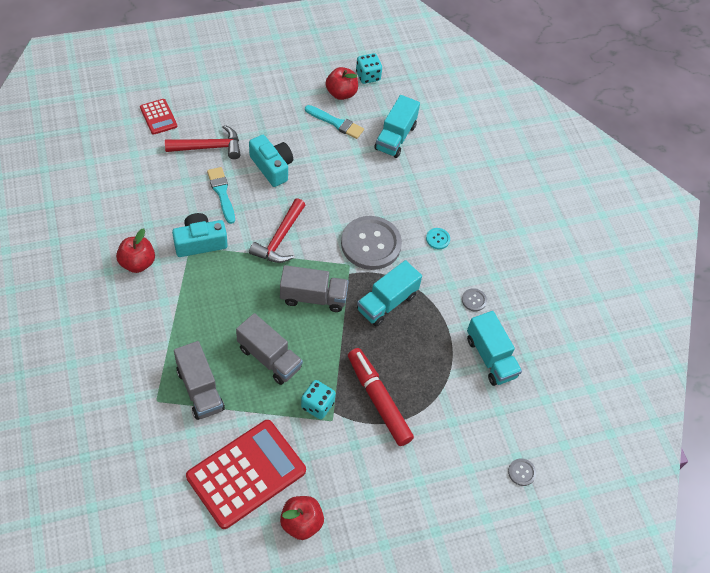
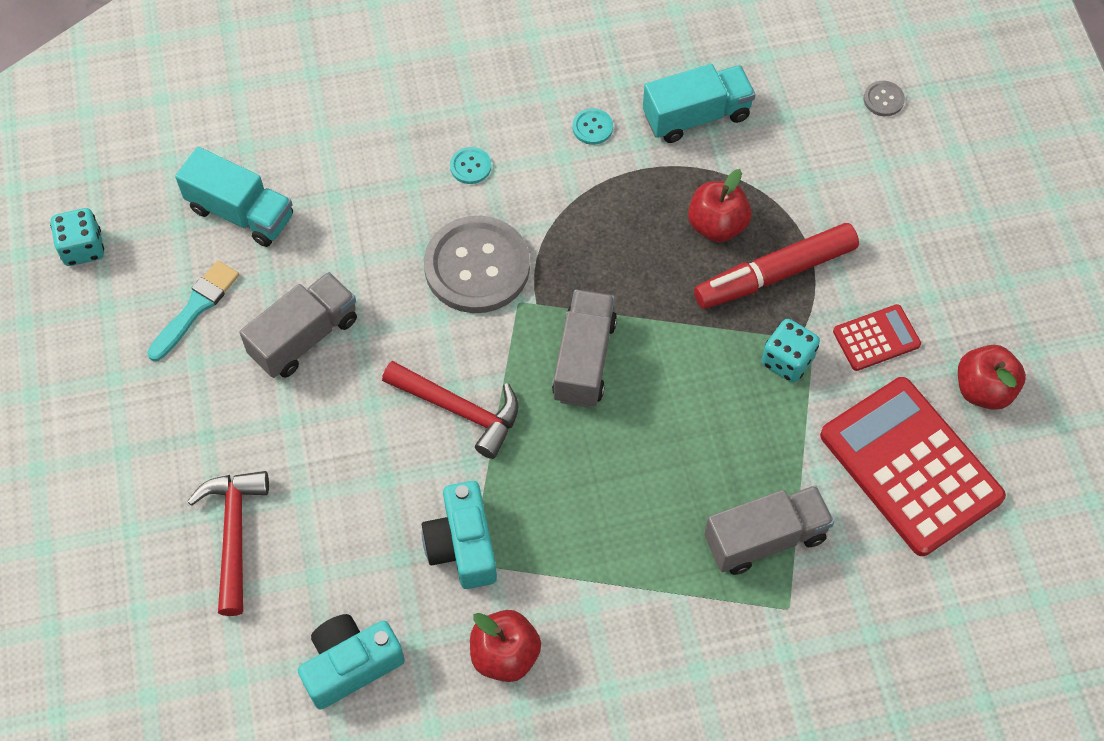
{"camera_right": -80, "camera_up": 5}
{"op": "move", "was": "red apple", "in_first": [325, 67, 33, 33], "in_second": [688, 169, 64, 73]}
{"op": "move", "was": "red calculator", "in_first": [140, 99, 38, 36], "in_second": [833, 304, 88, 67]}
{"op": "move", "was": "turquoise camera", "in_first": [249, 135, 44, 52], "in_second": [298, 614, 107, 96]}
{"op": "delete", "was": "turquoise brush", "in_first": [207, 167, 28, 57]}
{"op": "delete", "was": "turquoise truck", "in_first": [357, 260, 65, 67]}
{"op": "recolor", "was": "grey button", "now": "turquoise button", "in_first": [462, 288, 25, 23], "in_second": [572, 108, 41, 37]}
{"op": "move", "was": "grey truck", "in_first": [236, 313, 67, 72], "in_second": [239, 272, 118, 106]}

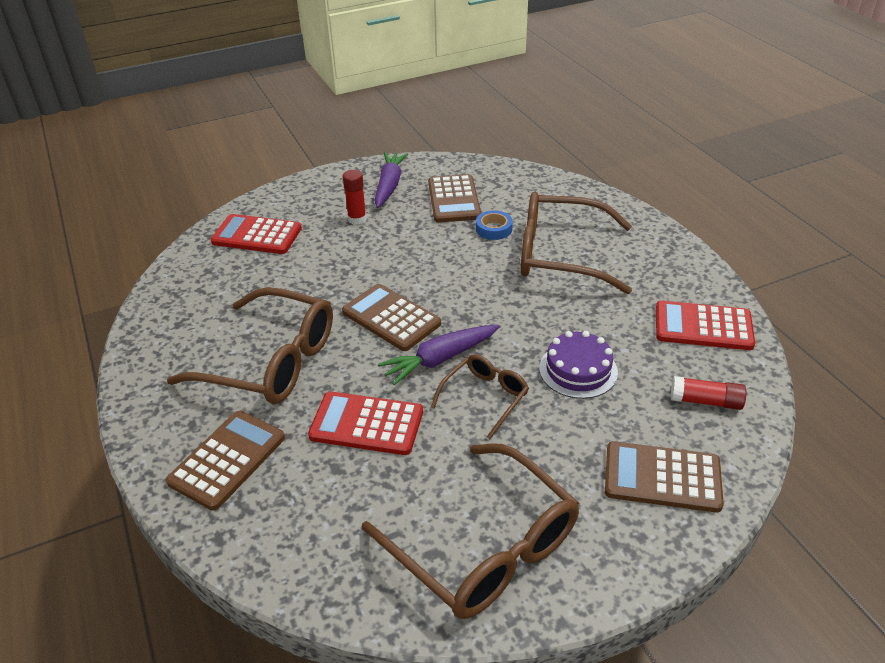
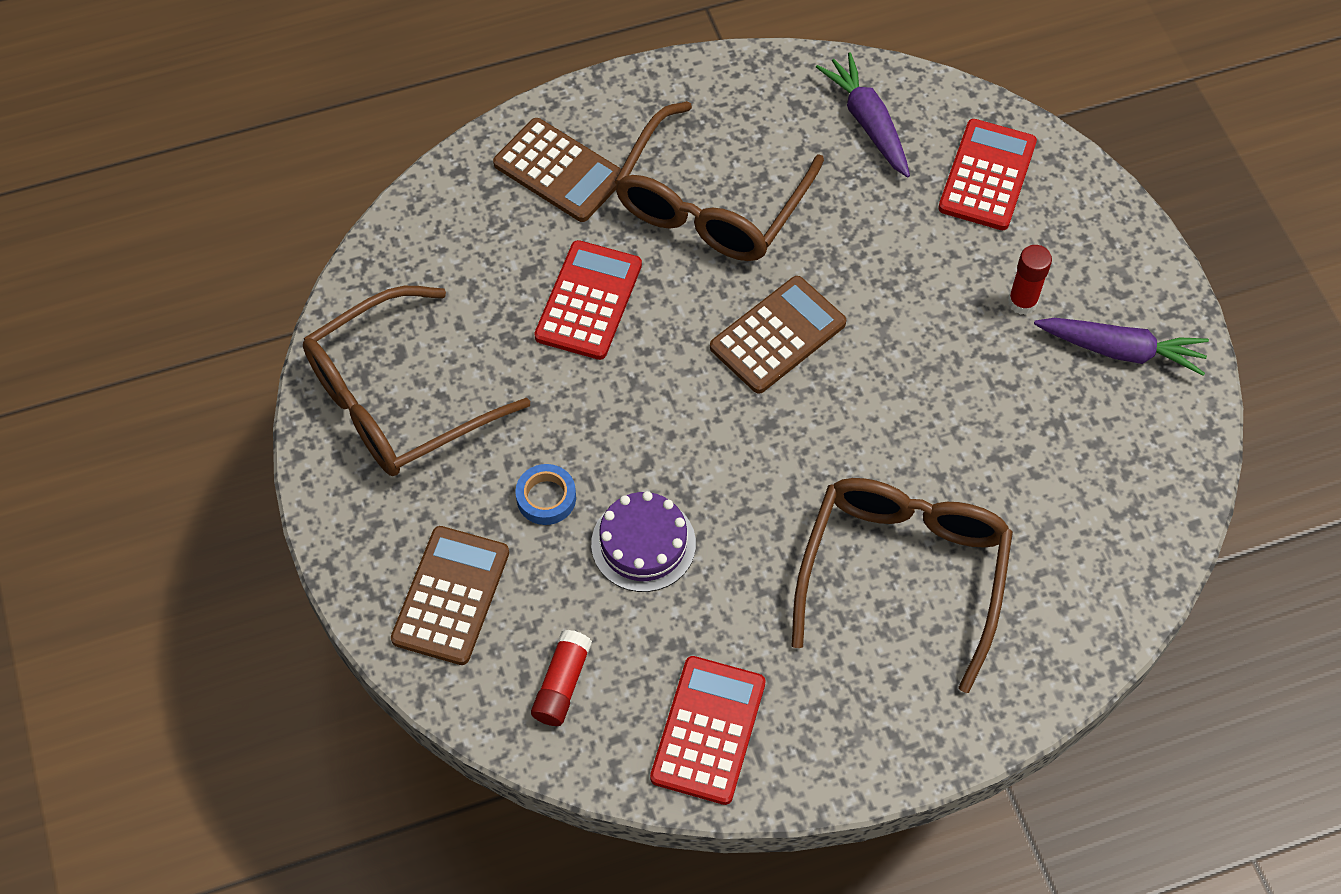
{"camera_right": 95, "camera_up": 20}
{"op": "delete", "was": "brown calculator", "in_first": [428, 174, 53, 49]}
{"op": "move", "was": "blue tape", "in_first": [476, 210, 37, 30], "in_second": [516, 464, 60, 61]}
{"op": "move", "was": "purple carrot", "in_first": [378, 325, 122, 60], "in_second": [816, 52, 94, 126]}
{"op": "delete", "was": "brown glasses", "in_first": [431, 354, 98, 85]}

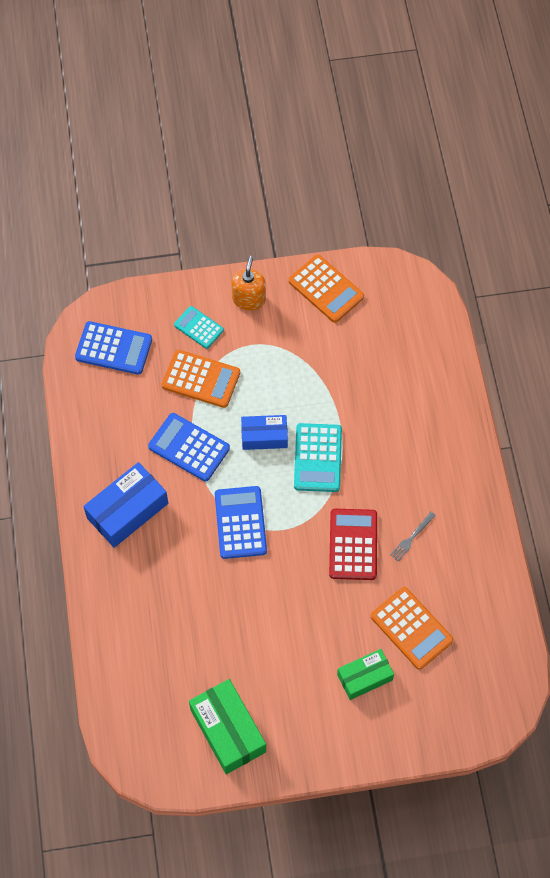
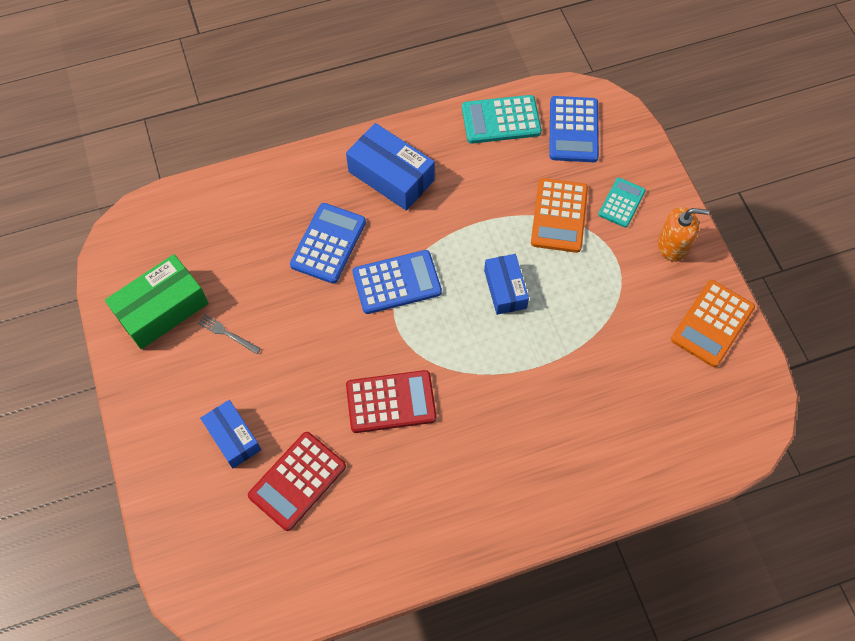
{"camera_right": 80, "camera_up": 0}
{"op": "move", "was": "blue calculator", "in_first": [148, 413, 82, 68], "in_second": [290, 203, 76, 81]}
{"op": "move", "was": "turquoise calculator", "in_first": [294, 423, 48, 69], "in_second": [462, 95, 80, 49]}
{"op": "move", "was": "grey fork", "in_first": [390, 512, 46, 49], "in_second": [198, 314, 63, 40]}
{"op": "recolor", "was": "orange calculator", "now": "red calculator", "in_first": [371, 587, 83, 83], "in_second": [248, 432, 98, 99]}
{"op": "recolor", "was": "green box", "now": "blue box", "in_first": [337, 649, 57, 51], "in_second": [200, 400, 61, 68]}

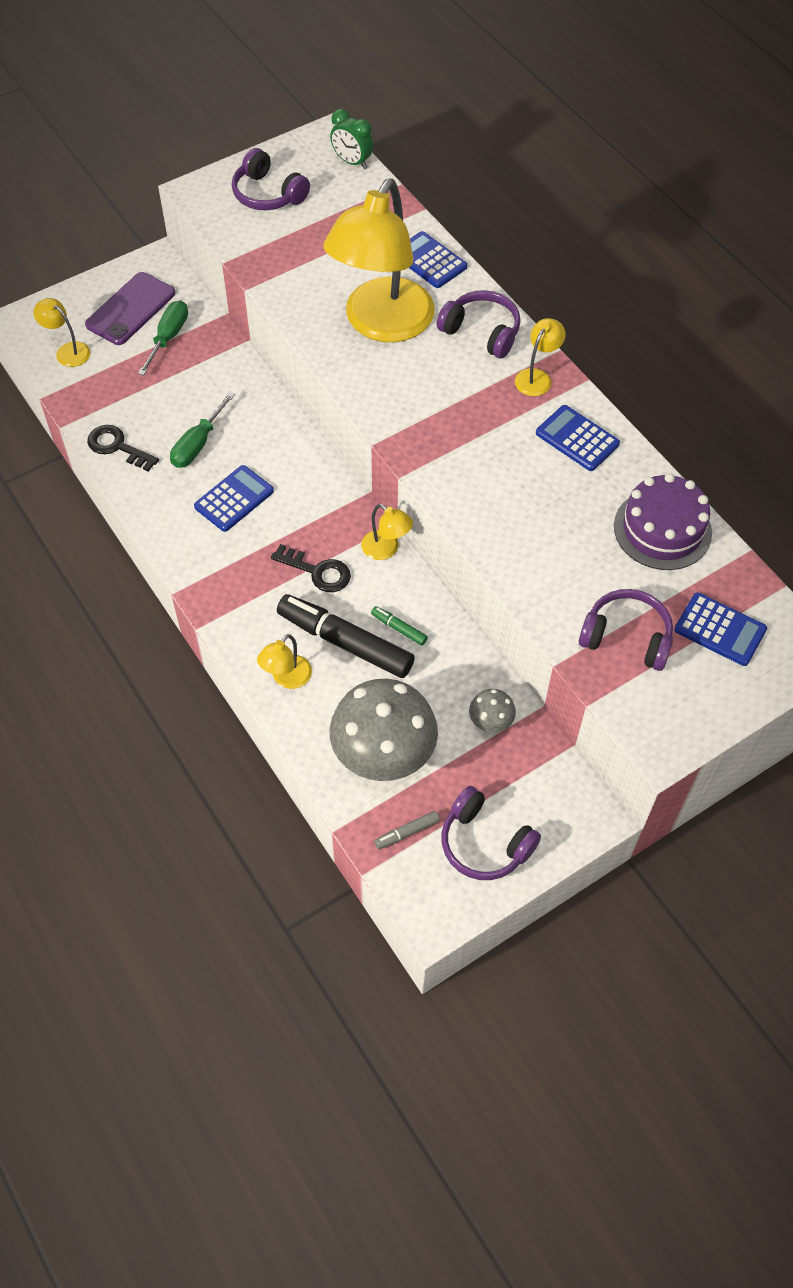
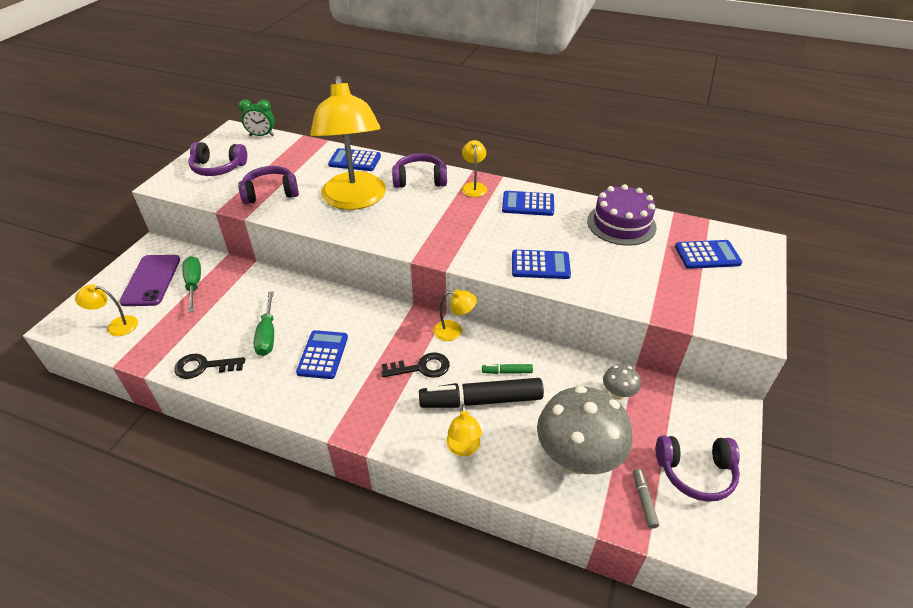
{"camera_right": -35, "camera_up": -15}
{"op": "move", "was": "purple headphones", "in_first": [579, 589, 94, 82], "in_second": [238, 166, 61, 38]}
{"op": "rotate", "was": "grey marker", "in_first": [374, 811, 66, 38], "in_second": [633, 469, 26, 60], "clockwise": 150}
{"op": "insert", "now": "blue calculator", "in_second": [512, 250, 59, 29]}

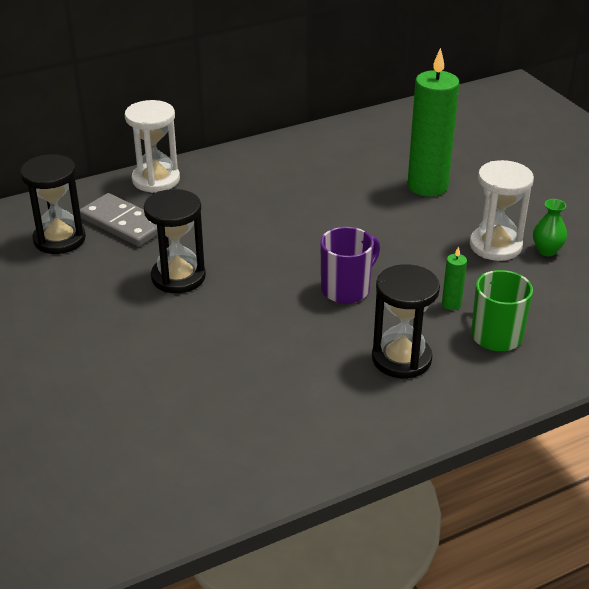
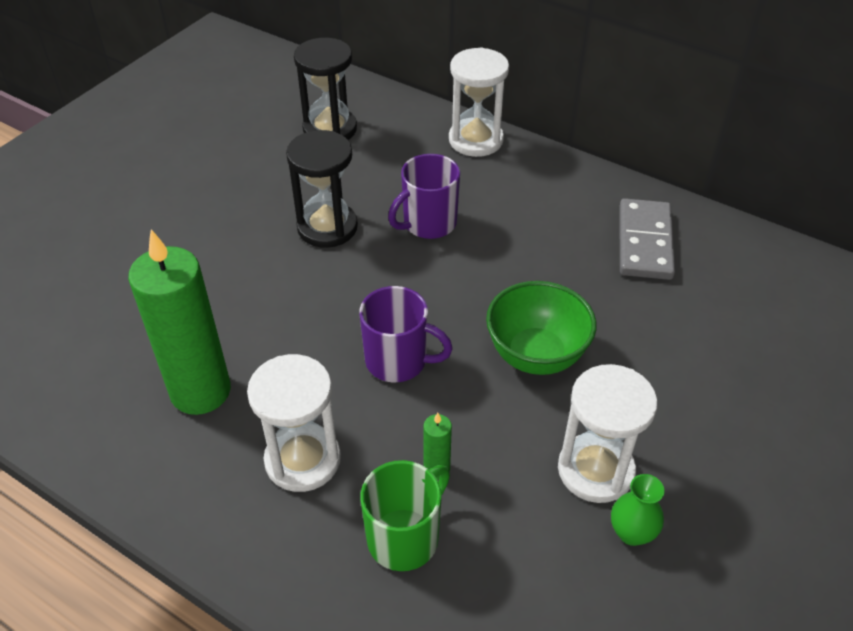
{"camera_right": 60, "camera_up": 10}
{"op": "move", "was": "green candle", "in_first": [407, 48, 52, 149], "in_second": [128, 229, 103, 186]}
{"op": "move", "was": "grey domino", "in_first": [80, 193, 78, 54], "in_second": [619, 198, 56, 82]}
{"op": "recolor", "was": "black hourglass", "now": "white hourglass", "in_first": [372, 264, 68, 114], "in_second": [247, 354, 94, 138]}
{"op": "insert", "now": "purple mug", "in_second": [388, 154, 72, 85]}
{"op": "insert", "now": "green bowl", "in_second": [486, 281, 110, 94]}

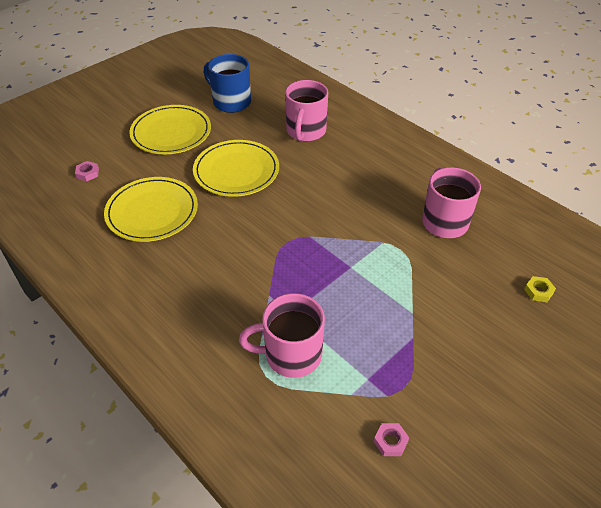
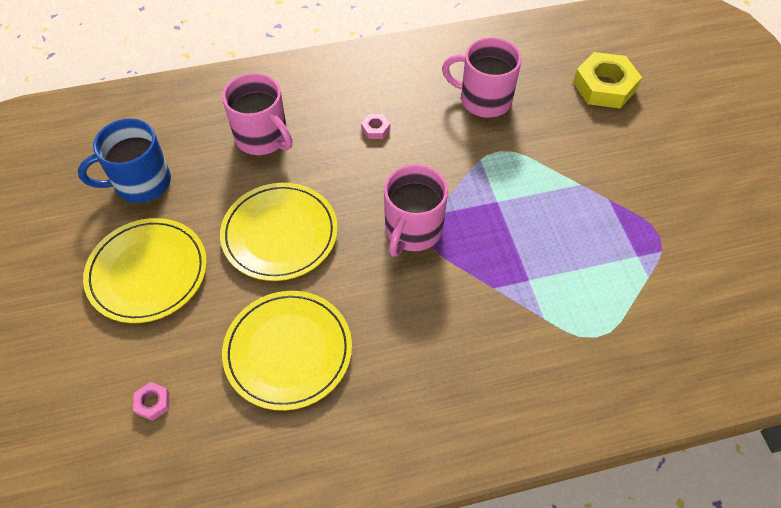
{"camera_right": -60, "camera_up": 10}
{"op": "resize", "was": "yellow nut", "in_first": [524, 276, 32, 26], "in_second": [573, 52, 69, 56], "ratio": 2.26}
{"op": "move", "was": "pink mug", "in_first": [239, 293, 86, 85], "in_second": [384, 164, 64, 93]}
{"op": "move", "was": "pink nut", "in_first": [374, 423, 35, 33], "in_second": [361, 114, 29, 25]}

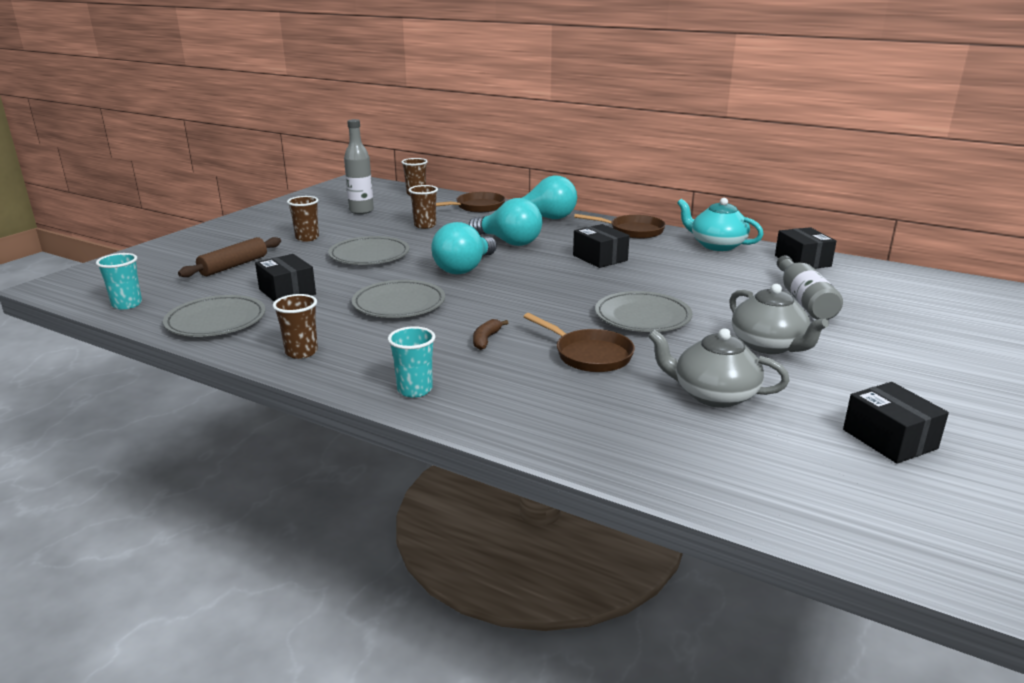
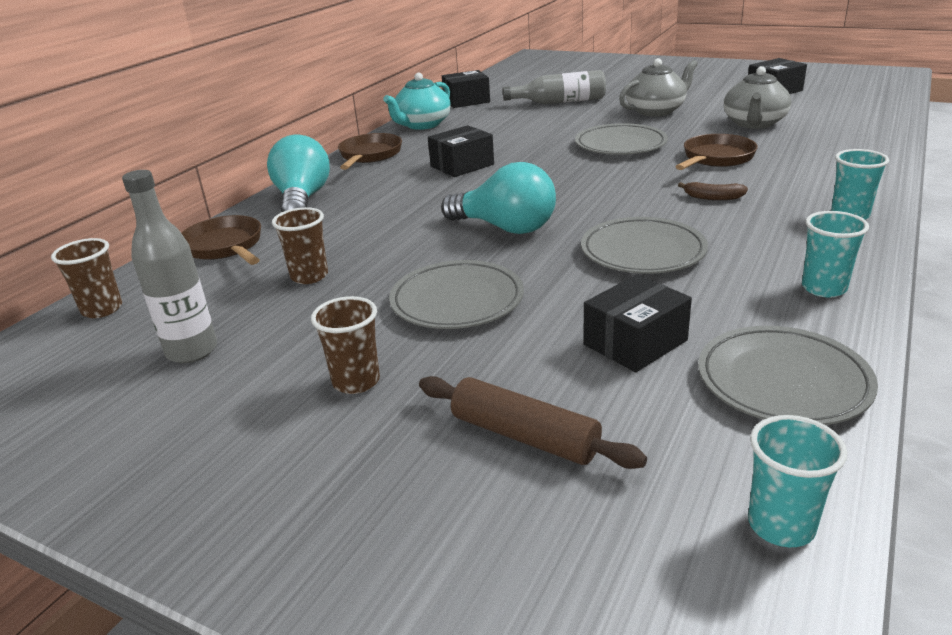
{"camera_right": -90, "camera_up": 5}
{"op": "delete", "was": "turquoise light bulb", "in_first": [469, 198, 73, 48]}
{"op": "recolor", "was": "brown cup", "now": "turquoise cup", "in_first": [273, 294, 45, 65], "in_second": [802, 211, 67, 86]}

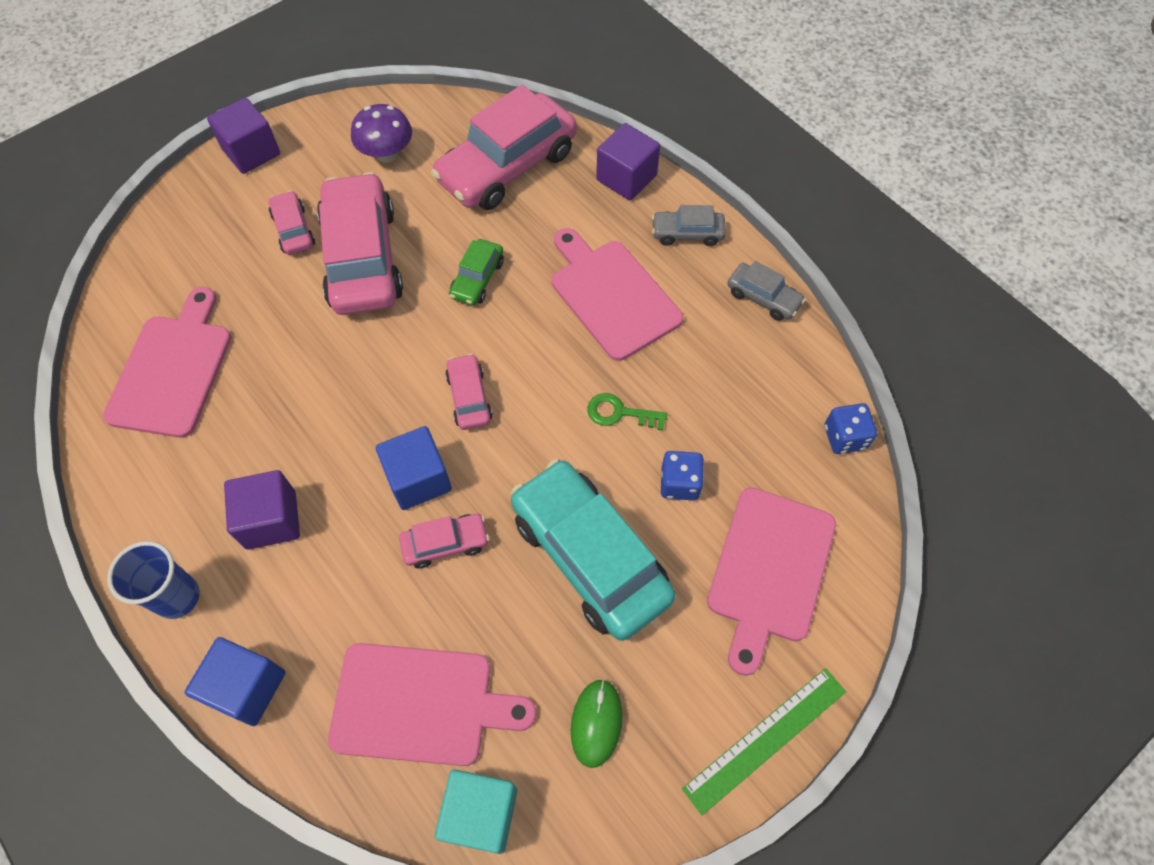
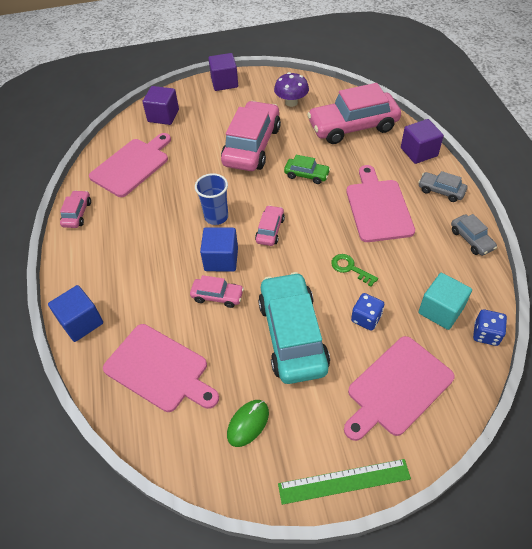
{"camera_right": 30, "camera_up": -10}
{"op": "move", "was": "pink car", "in_first": [269, 191, 46, 64], "in_second": [60, 190, 31, 38]}
{"op": "rotate", "was": "green car", "in_first": [449, 239, 55, 67], "in_second": [284, 155, 46, 29], "clockwise": -120}
{"op": "move", "was": "purple cube", "in_first": [224, 470, 76, 80], "in_second": [143, 86, 36, 39]}
{"op": "move", "was": "blue cup", "in_first": [107, 541, 93, 78], "in_second": [195, 173, 33, 52]}
{"op": "move", "was": "turquoise cube", "in_first": [435, 770, 82, 84], "in_second": [419, 273, 53, 57]}

